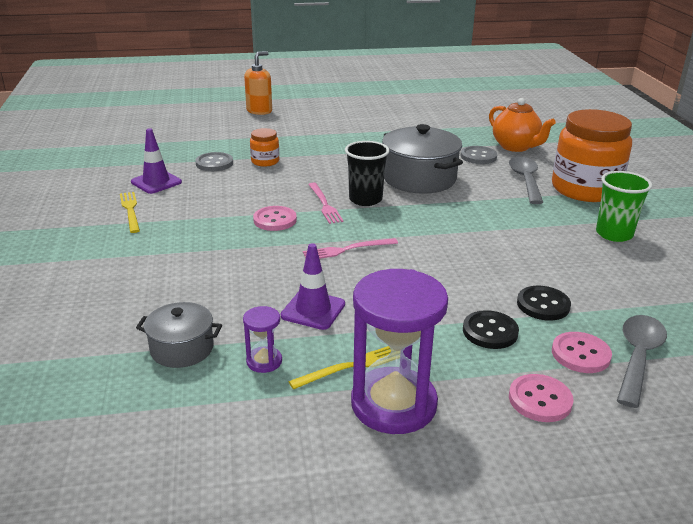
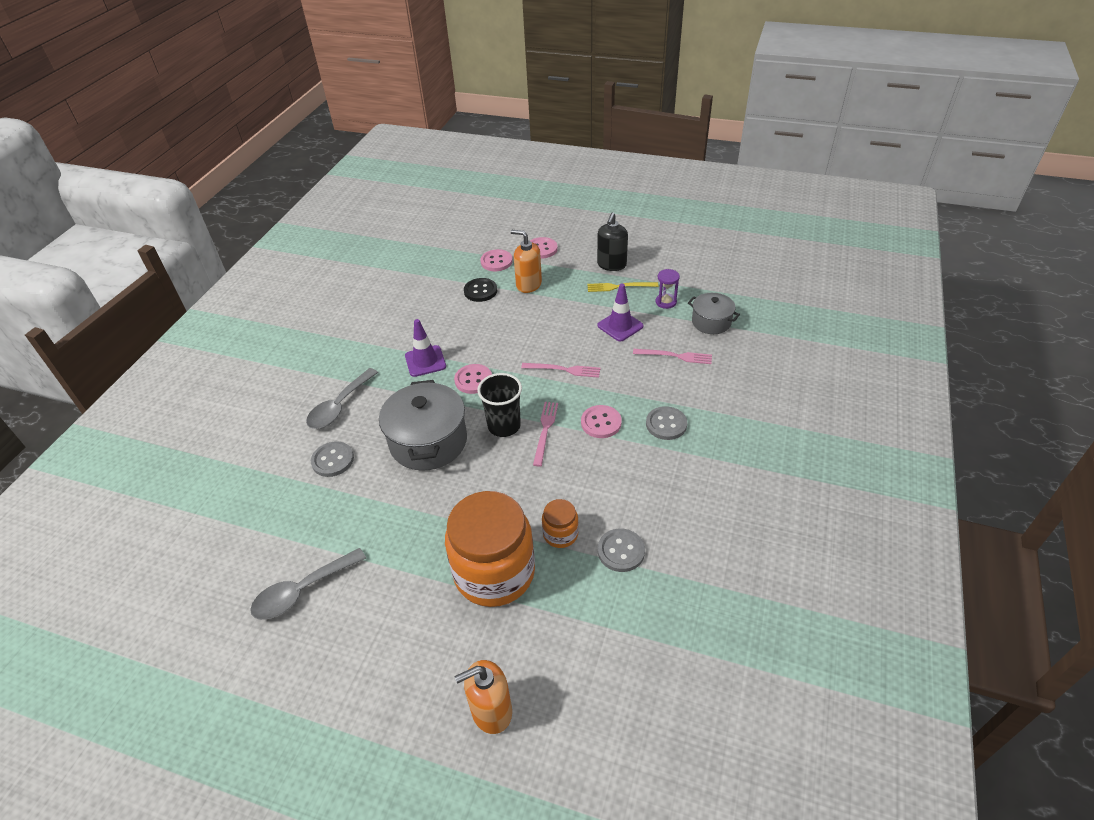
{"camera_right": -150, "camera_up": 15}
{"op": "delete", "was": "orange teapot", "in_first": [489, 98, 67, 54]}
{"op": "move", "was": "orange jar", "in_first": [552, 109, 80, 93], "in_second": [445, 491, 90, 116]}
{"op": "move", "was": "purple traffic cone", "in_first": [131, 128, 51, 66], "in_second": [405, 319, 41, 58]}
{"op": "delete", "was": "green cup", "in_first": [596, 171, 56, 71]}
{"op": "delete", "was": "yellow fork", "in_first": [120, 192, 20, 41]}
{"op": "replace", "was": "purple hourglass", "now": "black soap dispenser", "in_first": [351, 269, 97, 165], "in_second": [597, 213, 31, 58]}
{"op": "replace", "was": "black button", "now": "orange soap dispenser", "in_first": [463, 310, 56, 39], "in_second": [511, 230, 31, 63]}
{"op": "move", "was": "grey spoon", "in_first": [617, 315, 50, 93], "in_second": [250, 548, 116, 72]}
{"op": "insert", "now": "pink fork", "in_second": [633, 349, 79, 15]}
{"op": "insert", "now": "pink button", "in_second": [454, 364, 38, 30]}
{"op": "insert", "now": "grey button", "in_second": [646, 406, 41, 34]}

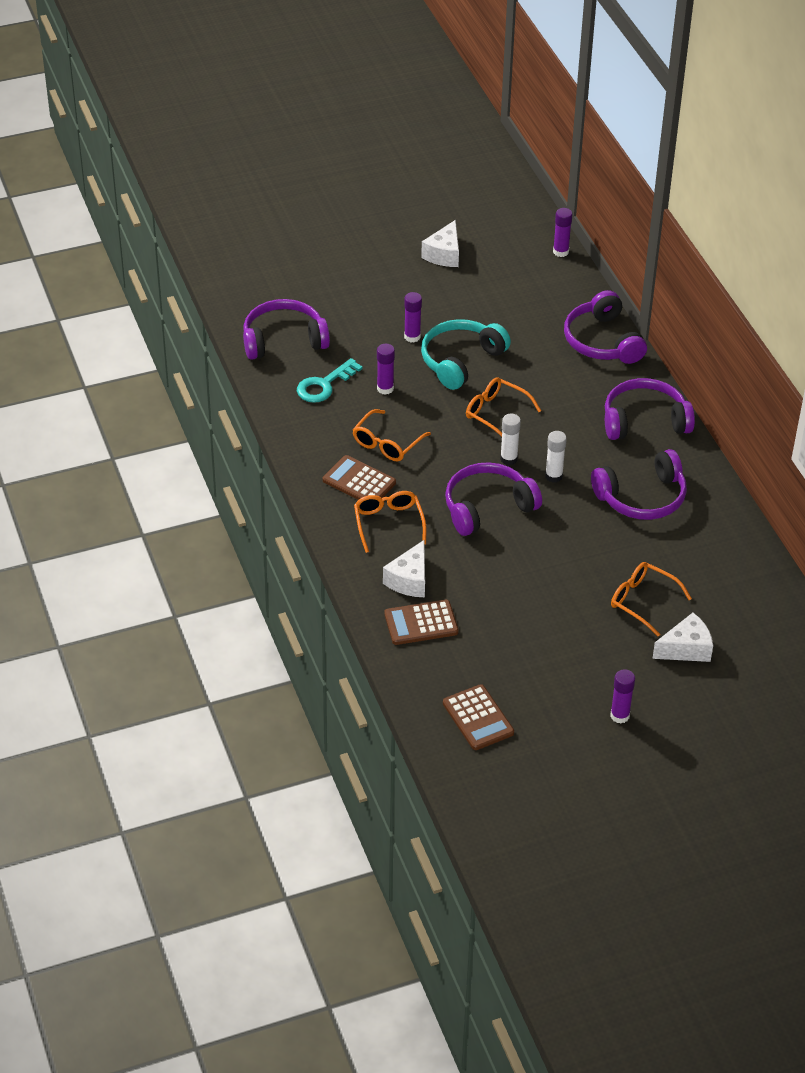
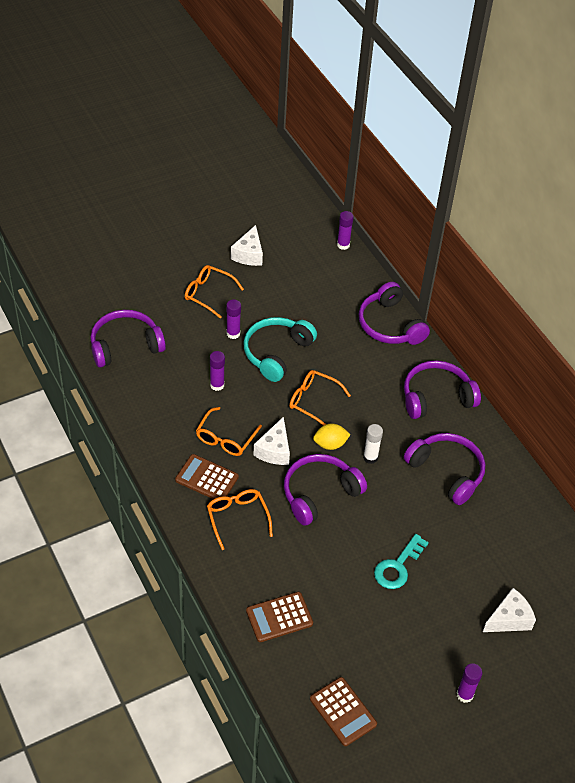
{"camera_right": -10, "camera_up": 5}
{"op": "move", "was": "turquoise key", "in_first": [297, 358, 66, 45], "in_second": [374, 534, 55, 55]}
{"op": "replace", "was": "white glue stick", "now": "yellow lemon", "in_first": [500, 413, 21, 52], "in_second": [313, 424, 38, 26]}
{"op": "rotate", "was": "purple headphones", "in_first": [591, 449, 96, 71], "in_second": [404, 433, 81, 72], "clockwise": -105}
{"op": "move", "was": "white cheese", "in_first": [383, 540, 42, 57], "in_second": [253, 417, 37, 48]}
{"op": "move", "was": "orange glasses", "in_first": [611, 562, 81, 74], "in_second": [185, 265, 59, 53]}

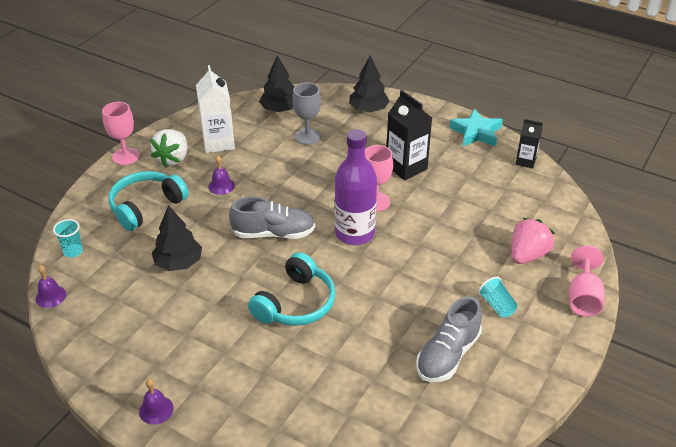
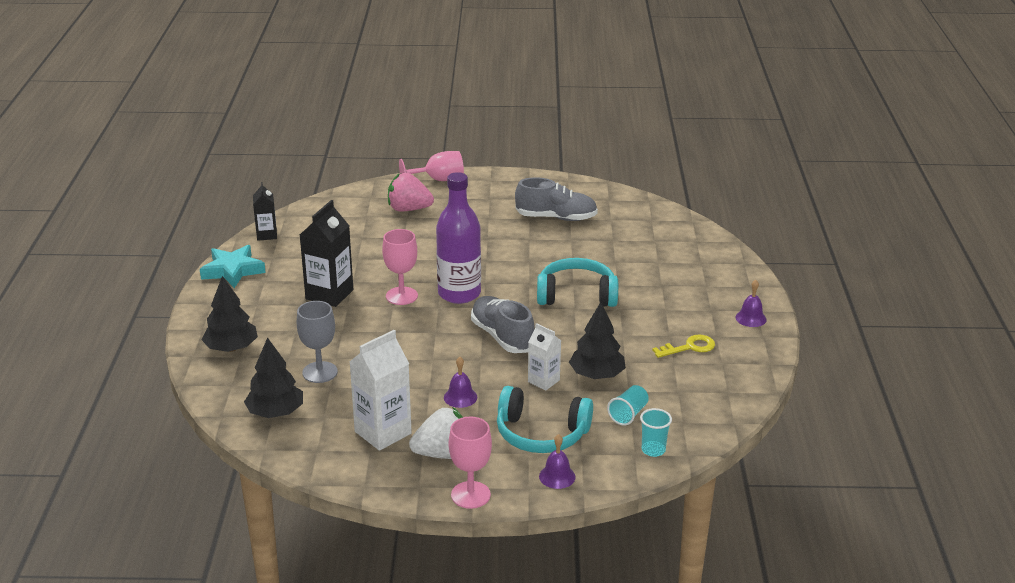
{"camera_right": -120, "camera_up": -10}
{"op": "move", "was": "purple bell", "in_first": [35, 265, 31, 43], "in_second": [539, 434, 36, 55]}
{"op": "move", "was": "turquoise cup", "in_first": [478, 277, 39, 41], "in_second": [607, 385, 42, 41]}
{"op": "insert", "now": "white carton", "in_second": [528, 323, 33, 68]}
{"op": "insert", "now": "yellow key", "in_second": [652, 335, 63, 23]}

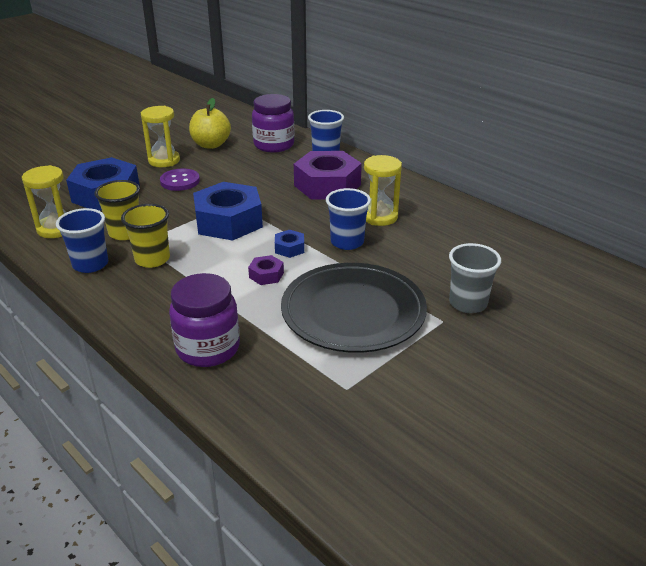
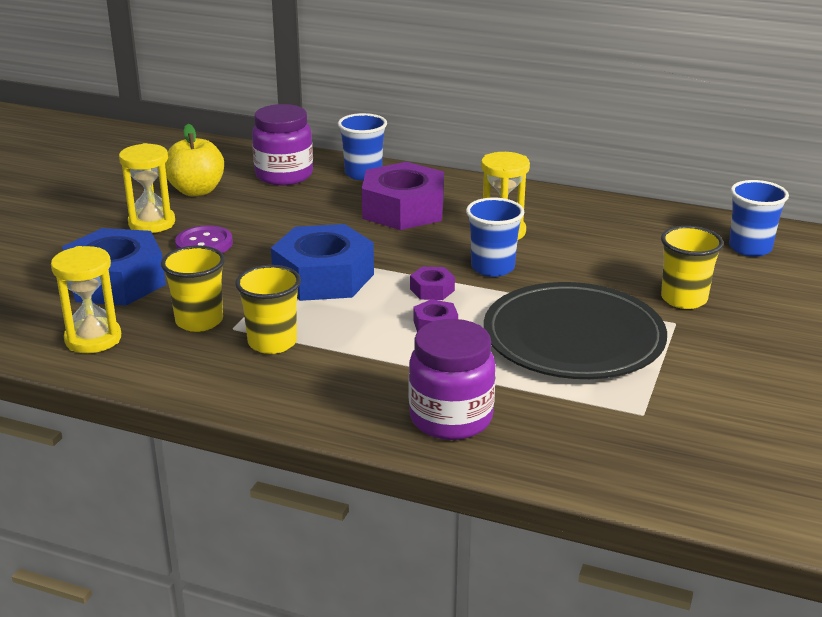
{"camera_right": -25, "camera_up": -5}
{"op": "move", "was": "blue cup", "in_first": [56, 208, 52, 65], "in_second": [729, 180, 60, 77]}
{"op": "recolor", "was": "blue nut", "now": "purple nut", "in_first": [275, 230, 29, 28], "in_second": [410, 267, 45, 33]}
{"op": "recolor", "was": "grey cup", "now": "yellow cup", "in_first": [449, 243, 52, 70], "in_second": [661, 226, 63, 83]}

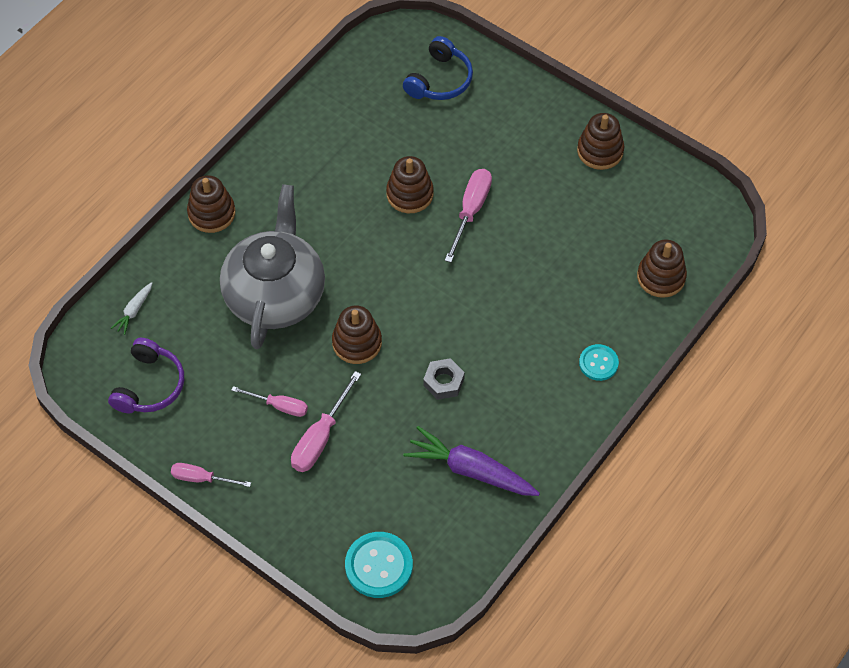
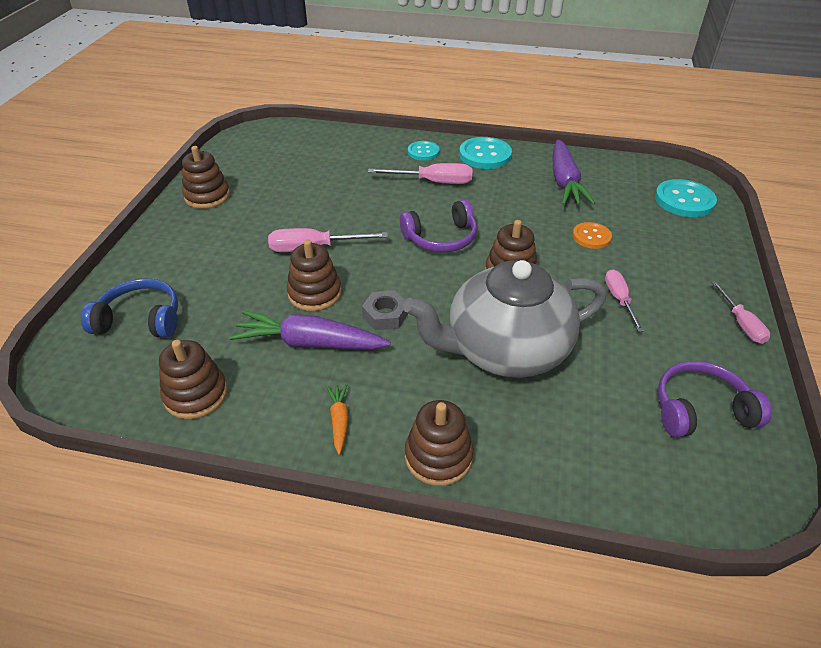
{"camera_right": -115, "camera_up": -15}
{"op": "move", "was": "brown stacking toy", "in_first": [637, 240, 50, 58], "in_second": [159, 340, 69, 79]}
{"op": "delete", "was": "white carrot", "in_first": [111, 282, 41, 53]}
{"op": "move", "was": "grey nut", "in_first": [423, 358, 42, 42], "in_second": [362, 290, 46, 40]}
{"op": "move", "was": "pink screwdriver", "in_first": [291, 371, 70, 101], "in_second": [368, 163, 104, 21]}
{"op": "insert", "now": "turquoise button", "in_second": [459, 137, 53, 32]}
{"op": "insert", "now": "purple headphones", "in_second": [400, 200, 77, 52]}
{"op": "insert", "now": "orange button", "in_second": [573, 222, 39, 27]}
{"op": "insert", "now": "purple carrot", "in_second": [229, 310, 162, 40]}
{"op": "insert", "now": "orange carrot", "in_second": [326, 384, 23, 71]}

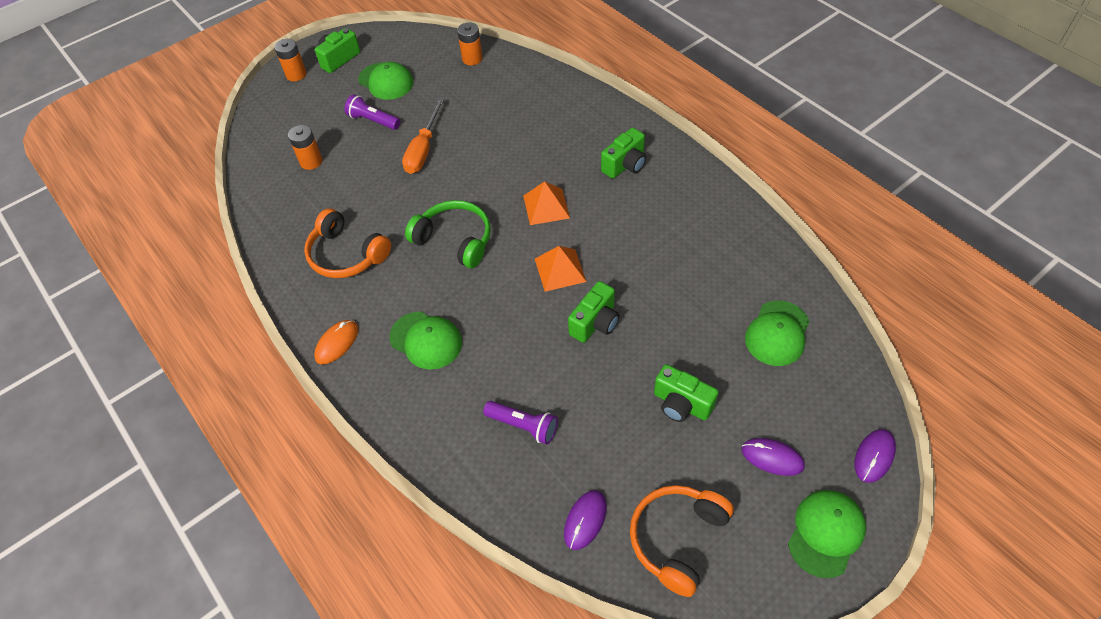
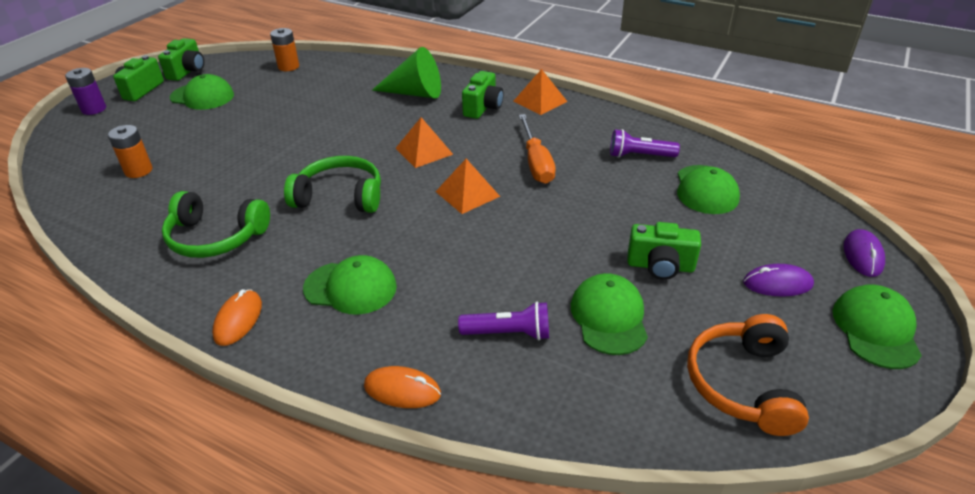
{"camera_right": -25, "camera_up": -15}
{"op": "recolor", "was": "orange battery", "now": "purple battery", "in_first": [275, 39, 31, 42], "in_second": [65, 68, 41, 47]}
{"op": "move", "was": "purple flashlight", "in_first": [344, 94, 56, 36], "in_second": [610, 129, 70, 29]}
{"op": "move", "was": "orange screwdriver", "in_first": [402, 98, 42, 76], "in_second": [519, 114, 37, 70]}
{"op": "recolor", "was": "orange headphones", "now": "green headphones", "in_first": [304, 208, 87, 70], "in_second": [162, 191, 108, 67]}
{"op": "move", "was": "green camera", "in_first": [568, 281, 51, 62], "in_second": [158, 38, 46, 43]}
{"op": "delete", "was": "purple mouse", "in_first": [564, 490, 43, 60]}
{"op": "insert", "now": "green cone", "in_second": [372, 47, 69, 51]}
{"op": "insert", "now": "orange pyramid", "in_second": [513, 69, 55, 46]}
{"op": "insert", "now": "green cap", "in_second": [571, 273, 77, 82]}
{"op": "insert", "now": "orange mouse", "in_second": [364, 366, 77, 42]}

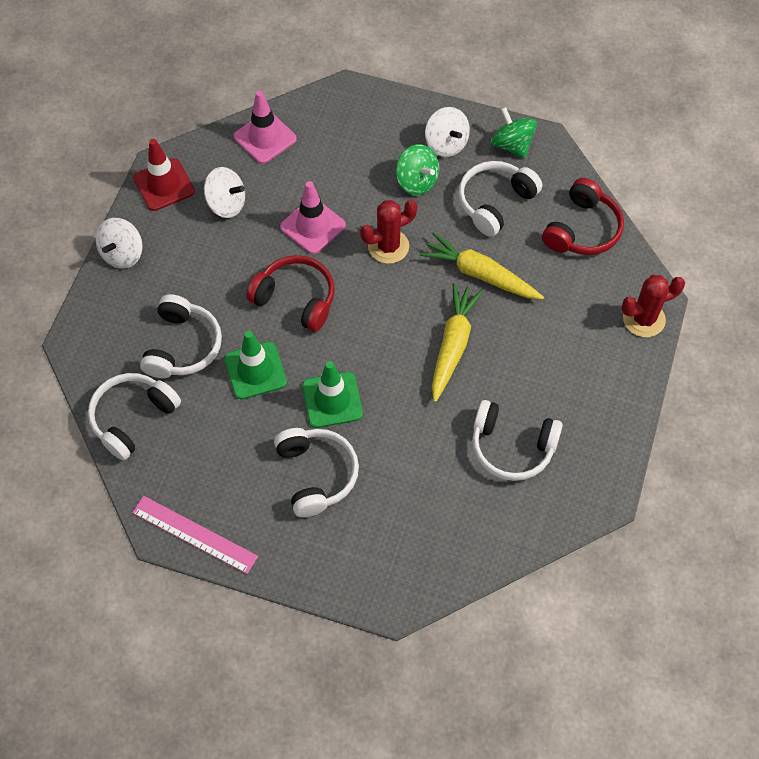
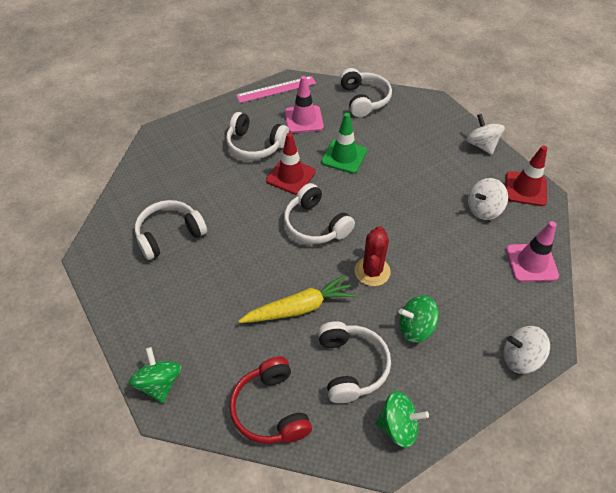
{"camera_right": 130, "camera_up": -10}
{"op": "move", "was": "white spinning top", "in_first": [425, 107, 45, 50], "in_second": [504, 326, 46, 48]}
{"op": "move", "was": "pink traffic cone", "in_first": [280, 181, 66, 73], "in_second": [285, 76, 39, 57]}
{"op": "delete", "was": "red headphones", "in_first": [246, 255, 89, 77]}
{"op": "replace", "was": "red cactus", "now": "green spinning top", "in_first": [622, 275, 63, 62], "in_second": [129, 347, 53, 56]}
{"op": "delete", "was": "yellow carrot", "in_first": [432, 283, 51, 119]}
{"op": "move", "was": "white headphones", "in_first": [140, 294, 82, 84], "in_second": [284, 183, 71, 61]}
{"op": "recolor", "was": "green traffic cone", "now": "red traffic cone", "in_first": [302, 361, 61, 67], "in_second": [266, 133, 49, 62]}

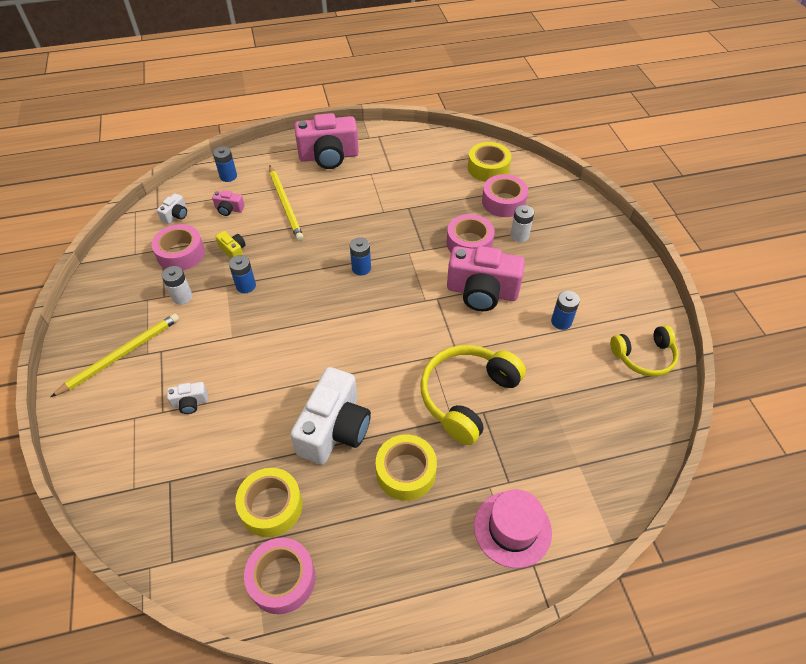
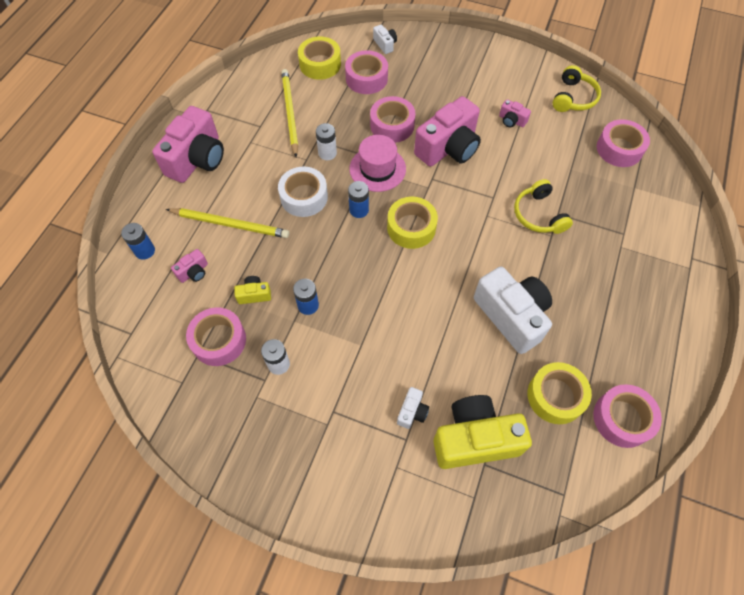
{"camera_right": -55, "camera_up": 10}
{"op": "move", "was": "white camera", "in_first": [157, 193, 30, 31], "in_second": [373, 25, 24, 29]}
{"op": "move", "was": "white battery", "in_first": [510, 205, 24, 37], "in_second": [316, 123, 21, 37]}
{"op": "replace", "was": "blue battery", "now": "pink camera", "in_first": [551, 291, 29, 39], "in_second": [499, 99, 32, 29]}
{"op": "move", "was": "yellow pencil", "in_first": [51, 313, 129, 84], "in_second": [281, 69, 17, 88]}
{"op": "resize", "was": "yellow headphones", "in_first": [420, 345, 106, 100], "in_second": [514, 179, 59, 55], "ratio": 0.64}
{"op": "move", "was": "yellow tape", "in_first": [376, 435, 61, 66], "in_second": [387, 197, 51, 52]}
{"op": "move", "was": "pink hat", "in_first": [474, 489, 78, 79], "in_second": [349, 135, 57, 57]}
{"op": "insert", "now": "pink tape", "in_second": [597, 119, 53, 48]}
{"op": "insert", "now": "white tape", "in_second": [278, 167, 50, 50]}
{"op": "insert", "now": "yellow camera", "in_second": [434, 395, 98, 74]}

